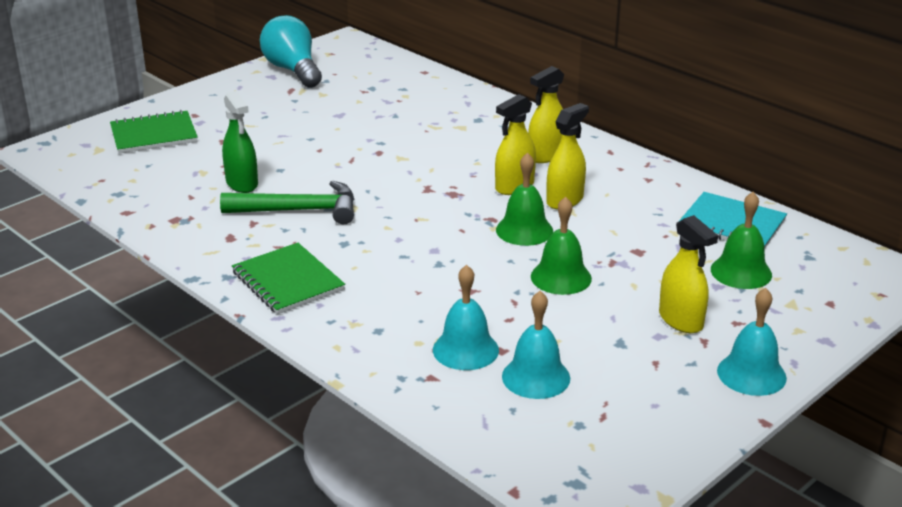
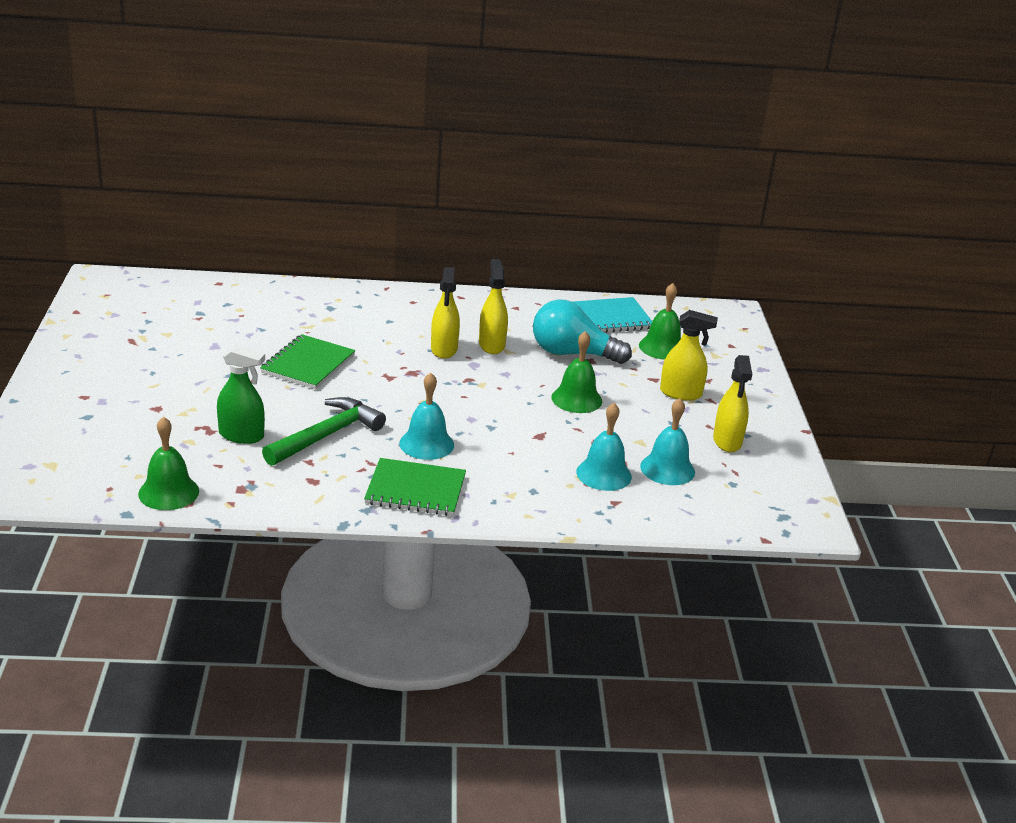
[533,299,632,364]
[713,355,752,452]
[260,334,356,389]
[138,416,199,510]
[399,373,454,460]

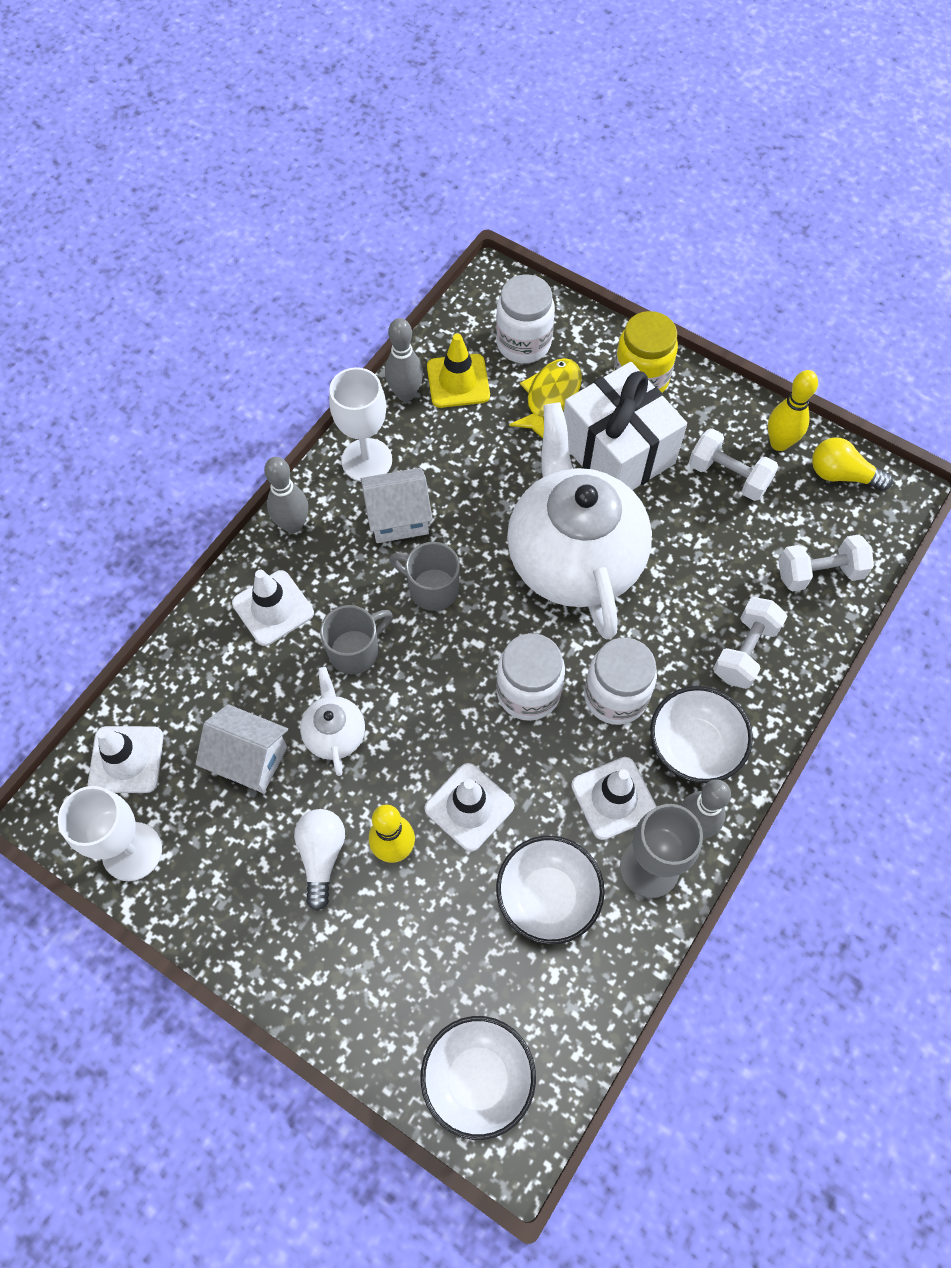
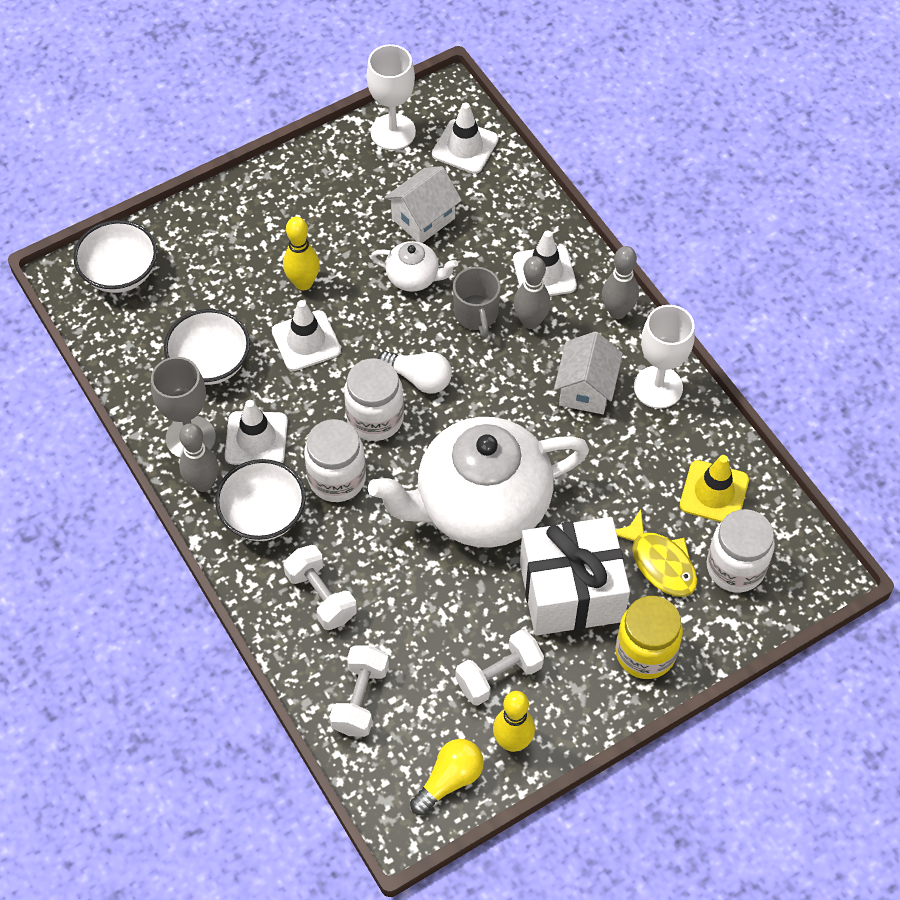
[514,256,551,329]
[368,417,589,547]
[390,542,460,611] (first image)
[378,351,452,394]

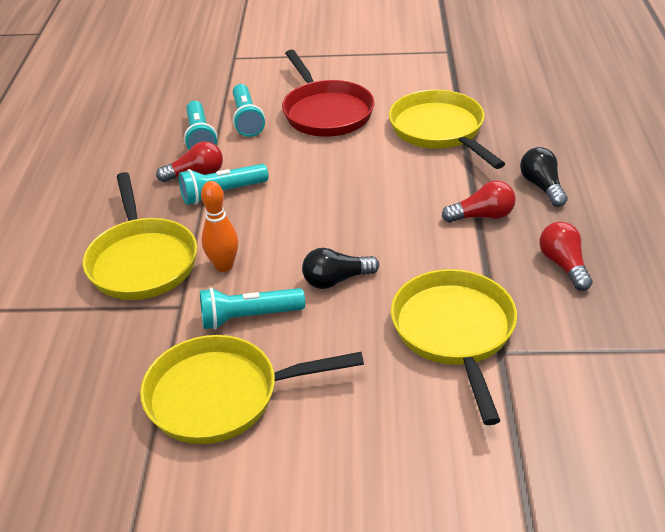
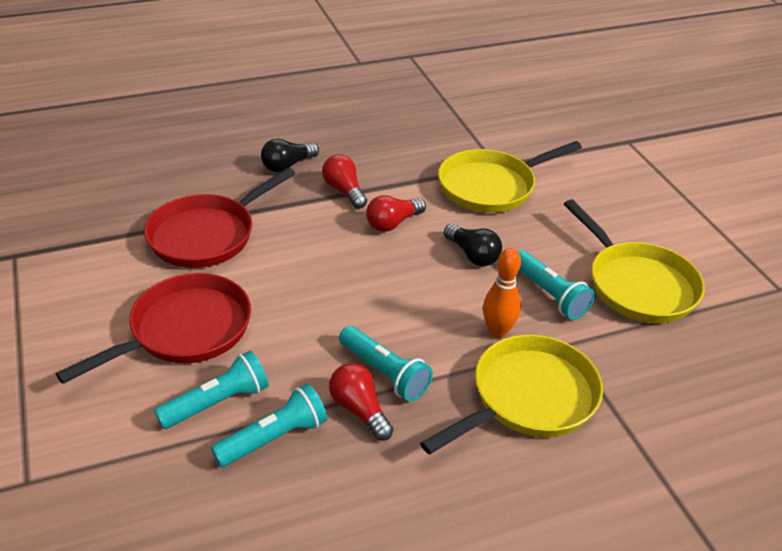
[144,168,295,268]
[366,195,426,232]

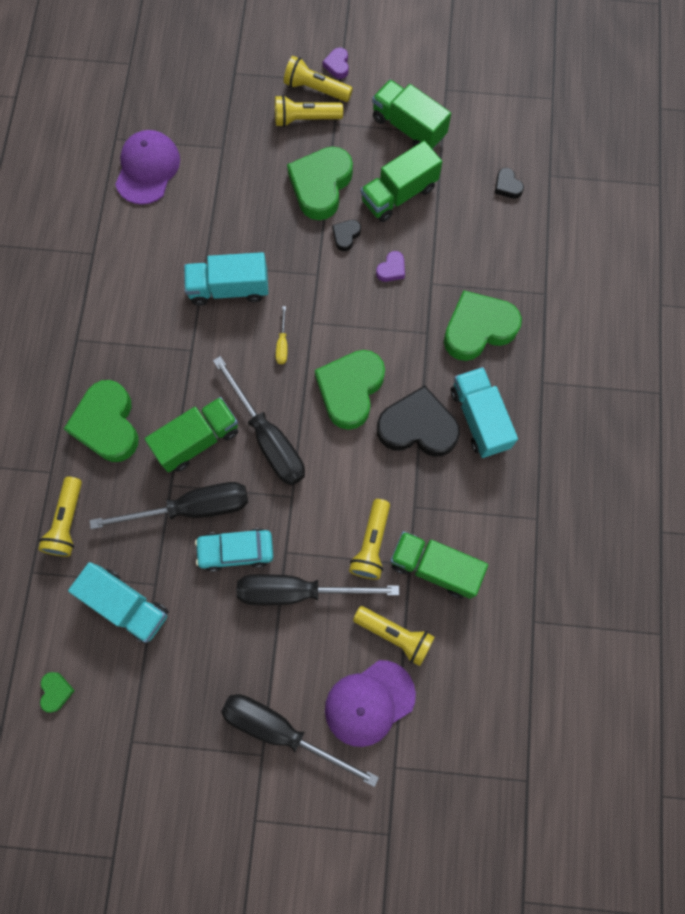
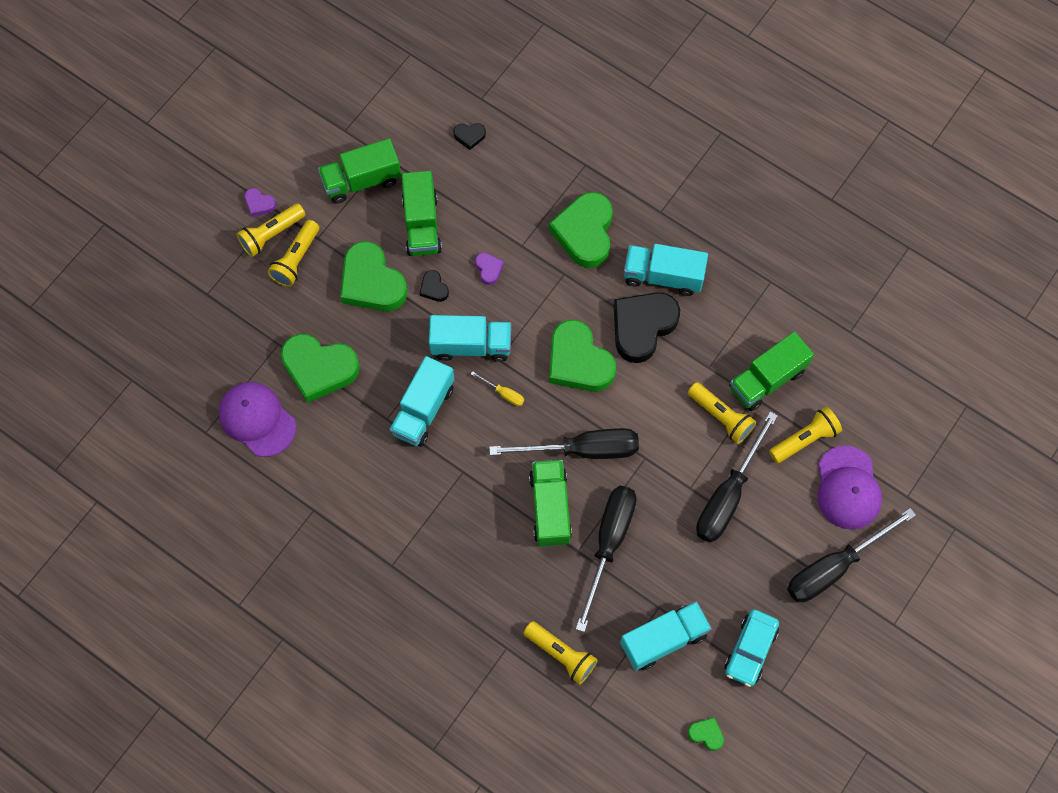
[281,334,360,403]
[724,609,779,687]
[429,315,511,362]

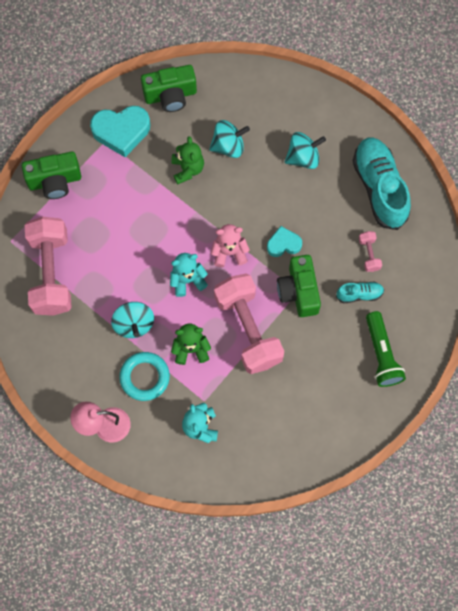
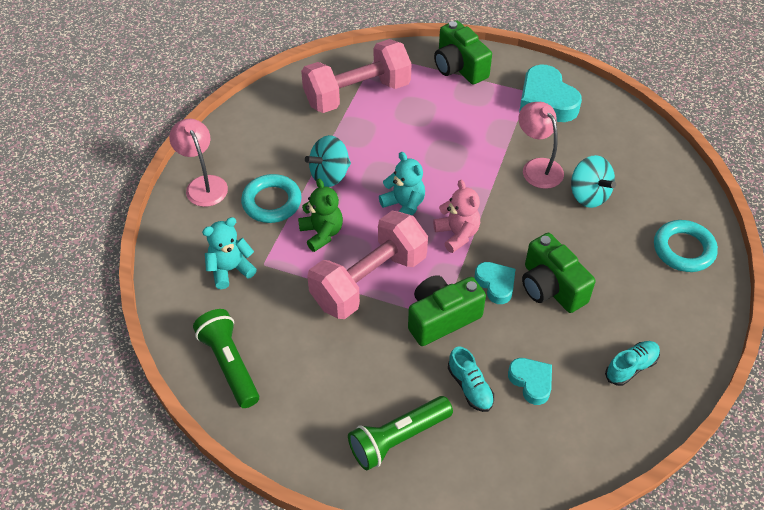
[522,233,596,313]
[285,132,326,169] (first image)
[518,102,564,189]
[605,341,660,386]
[508,358,552,405]
[654,220,718,272]
[193,309,259,408]

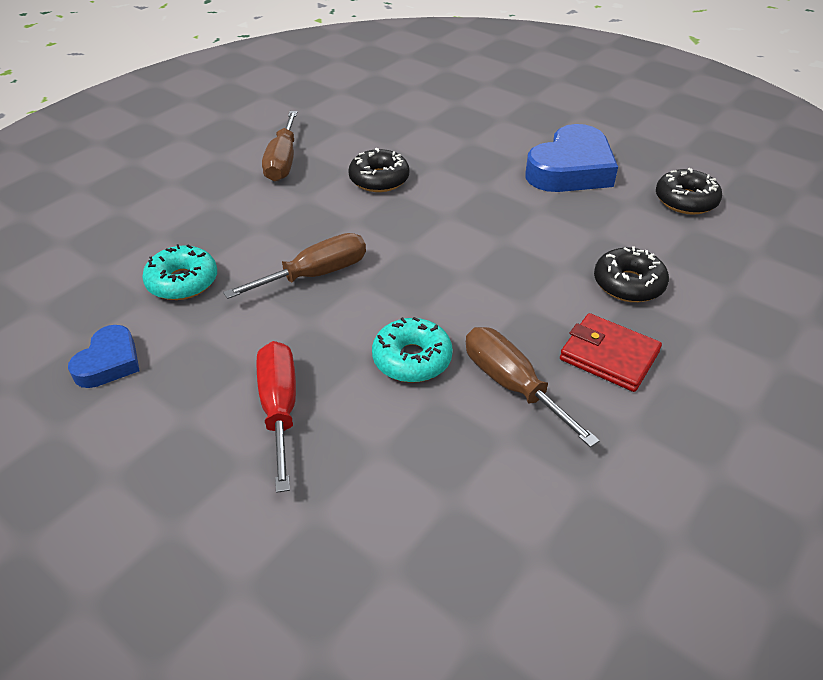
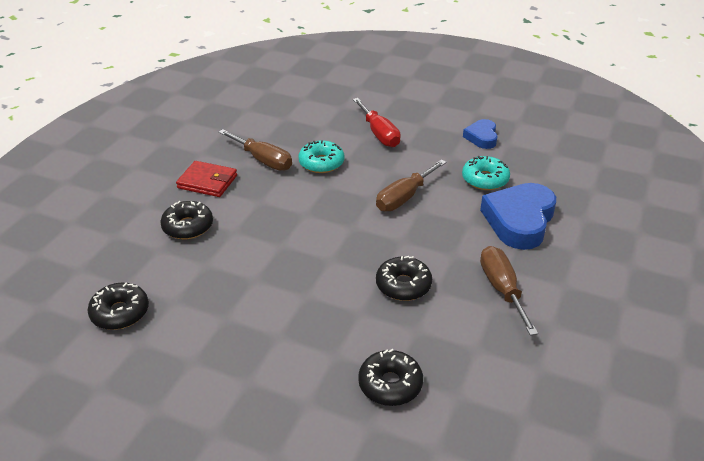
[480,183,556,250]
[358,349,423,406]

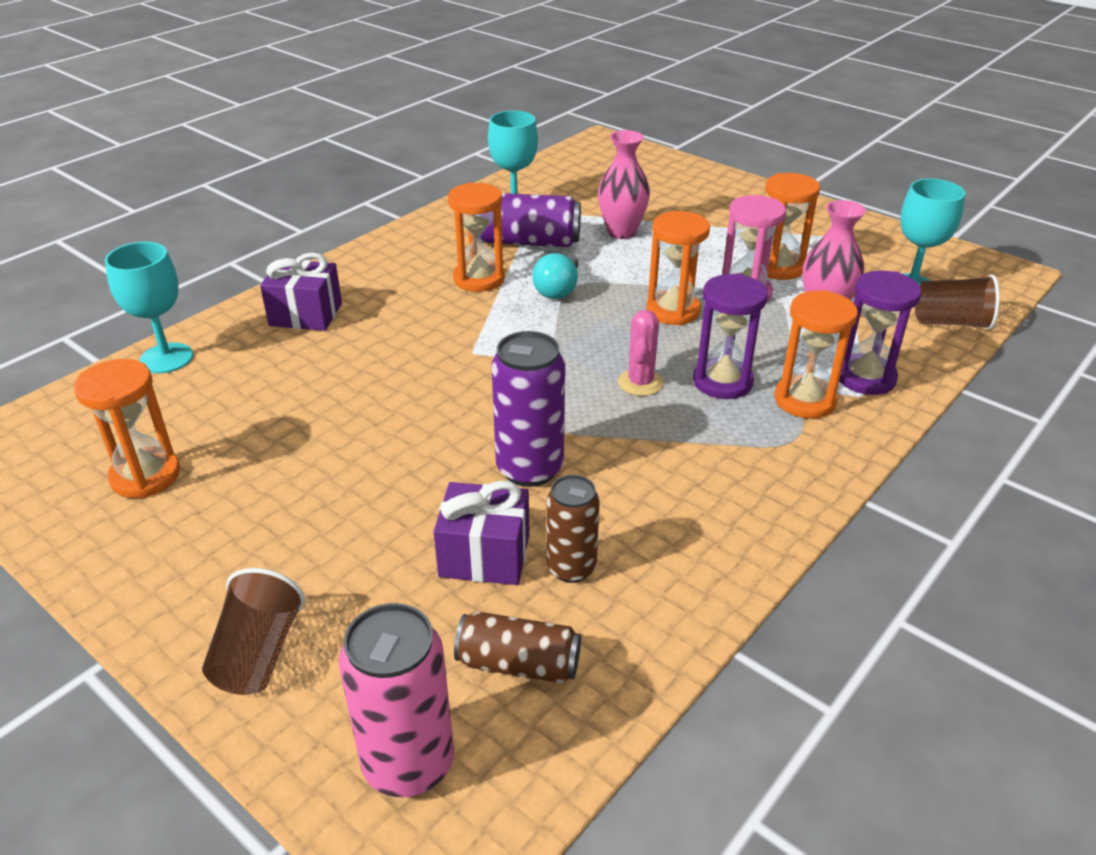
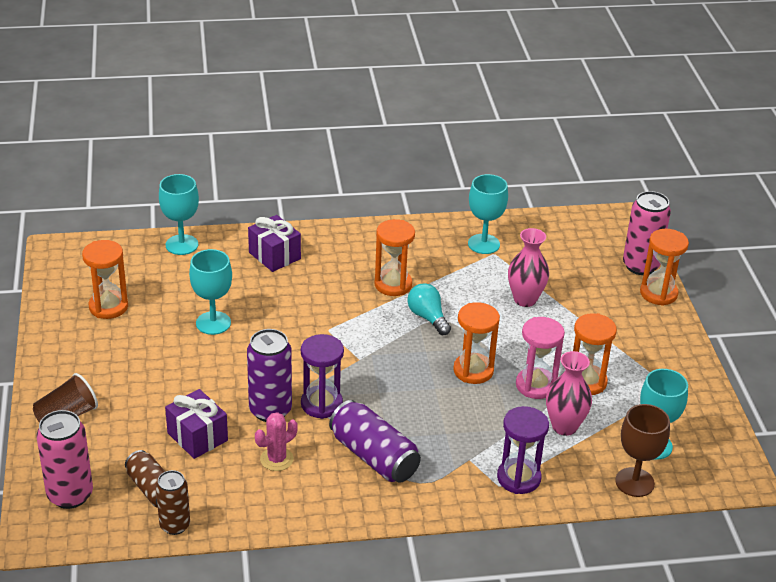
[329,400,421,483]
[407,283,451,335]
[301,334,344,419]
[615,404,670,497]
[640,229,689,306]
[255,412,298,471]
[156,470,190,535]
[623,191,671,275]
[189,249,232,335]

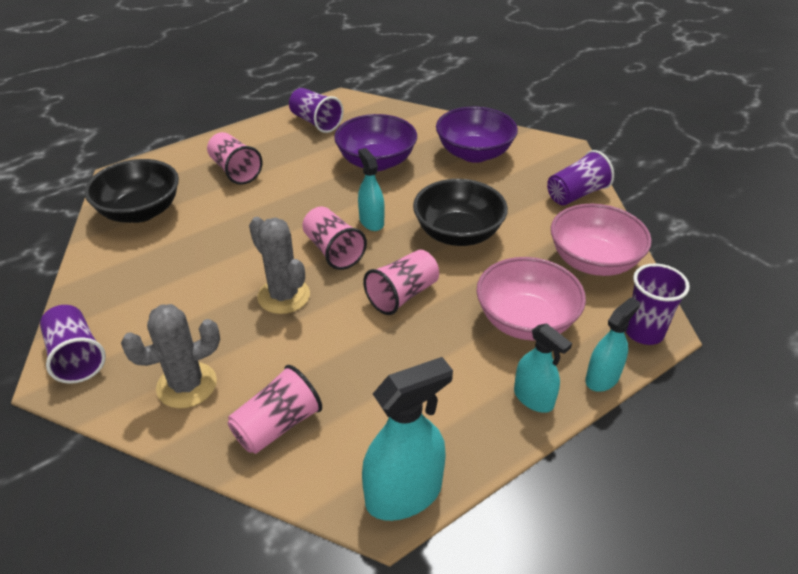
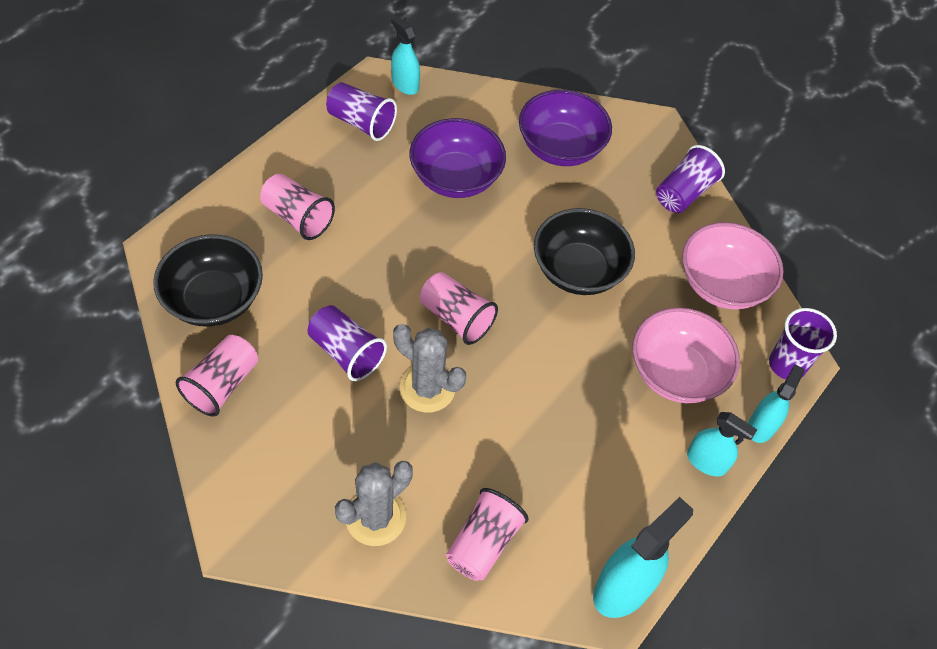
[391,15,420,95]
[176,335,258,417]
[307,305,387,381]

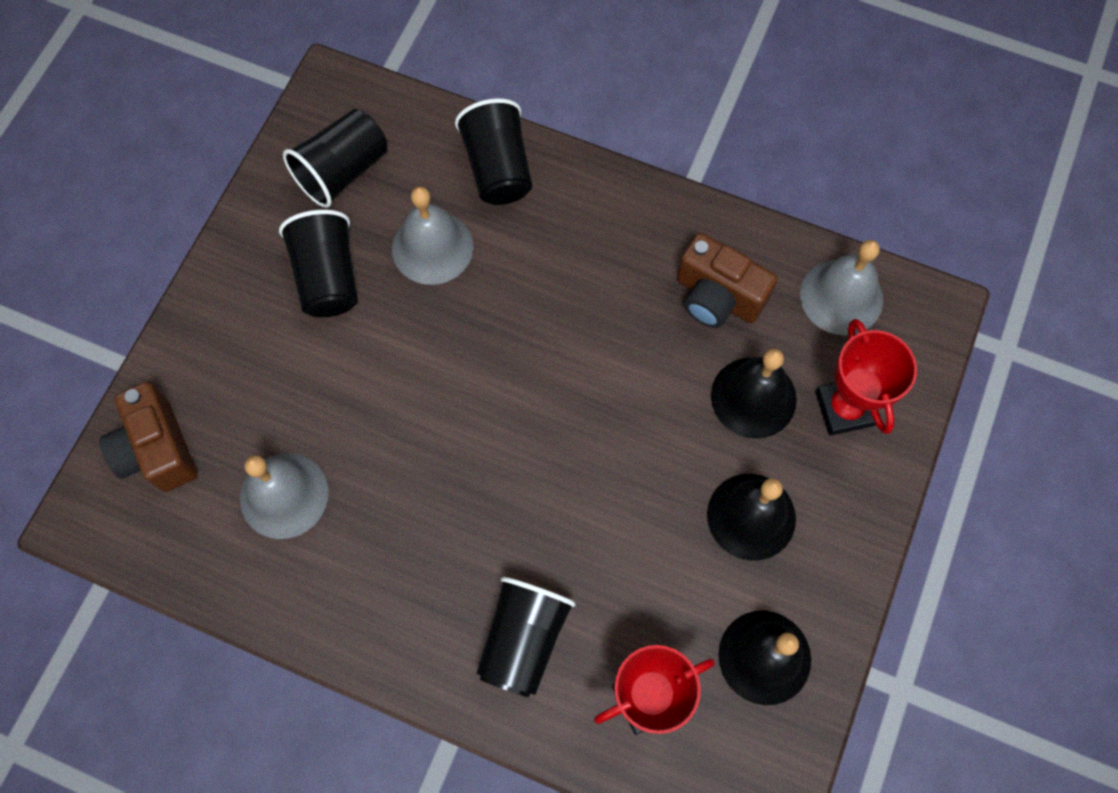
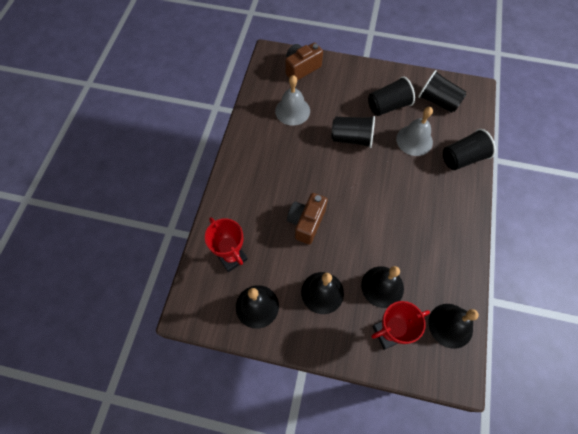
[287,193,328,245]
[428,304,479,349]
[331,116,375,148]

